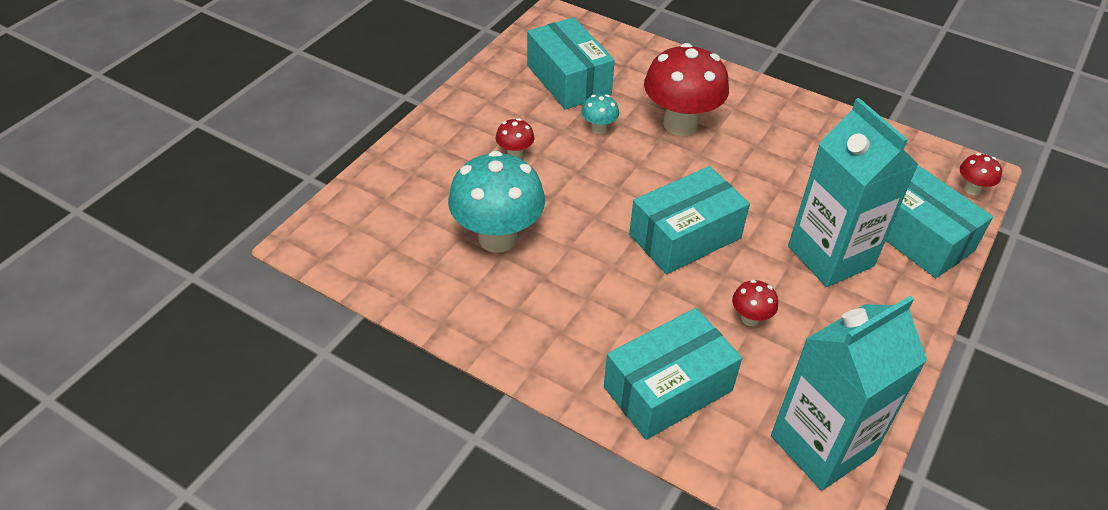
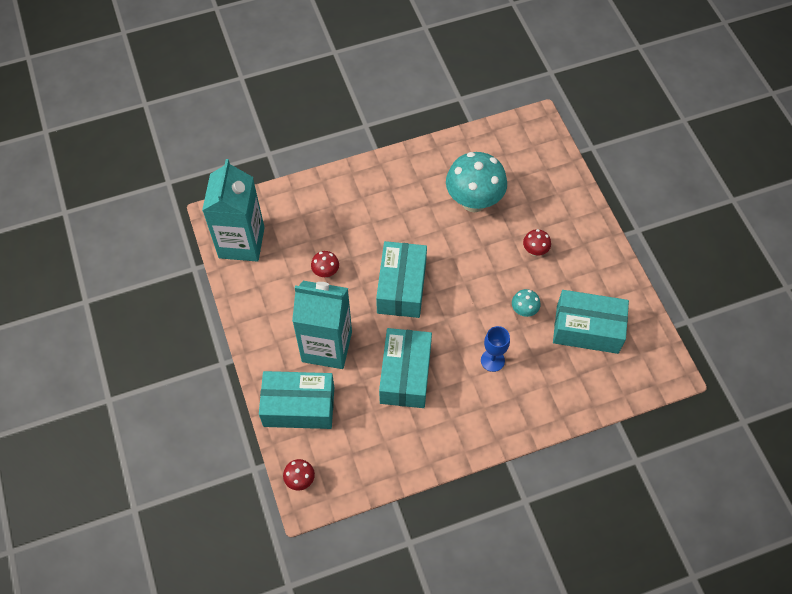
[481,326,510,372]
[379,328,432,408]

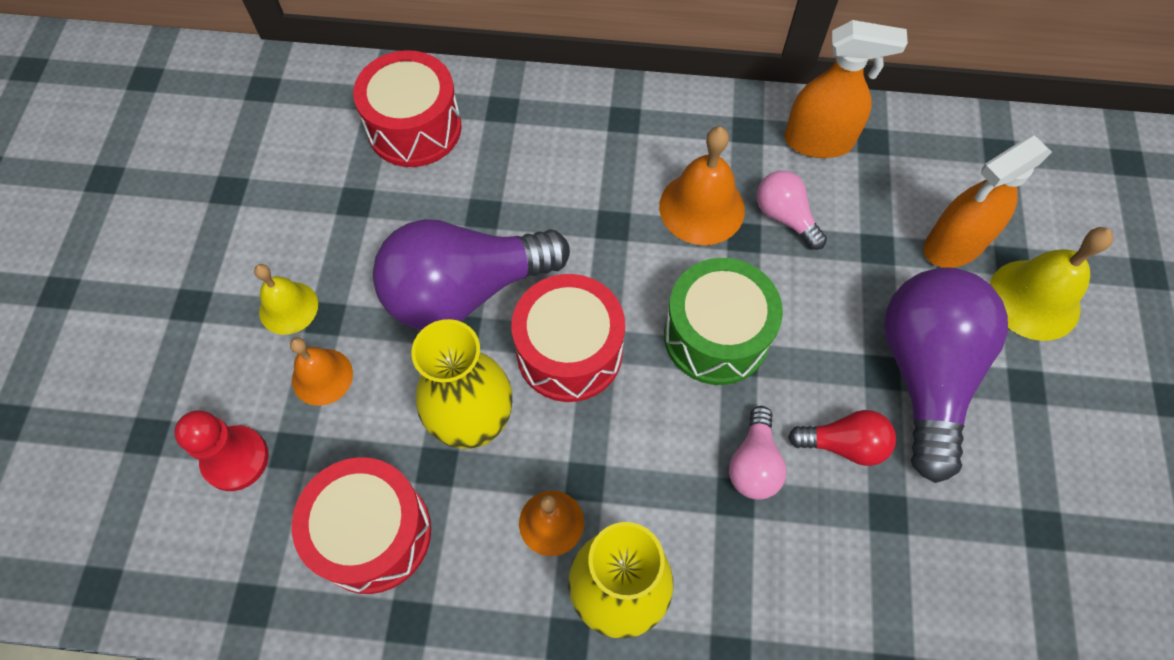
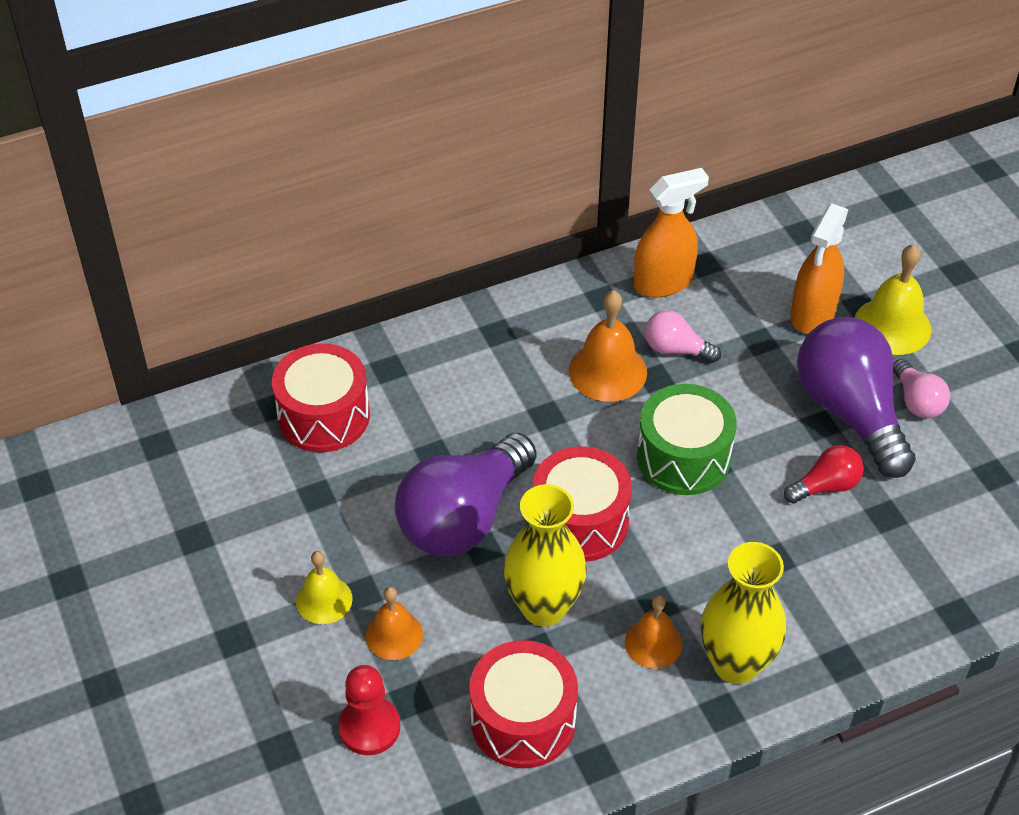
[893,359,950,418]

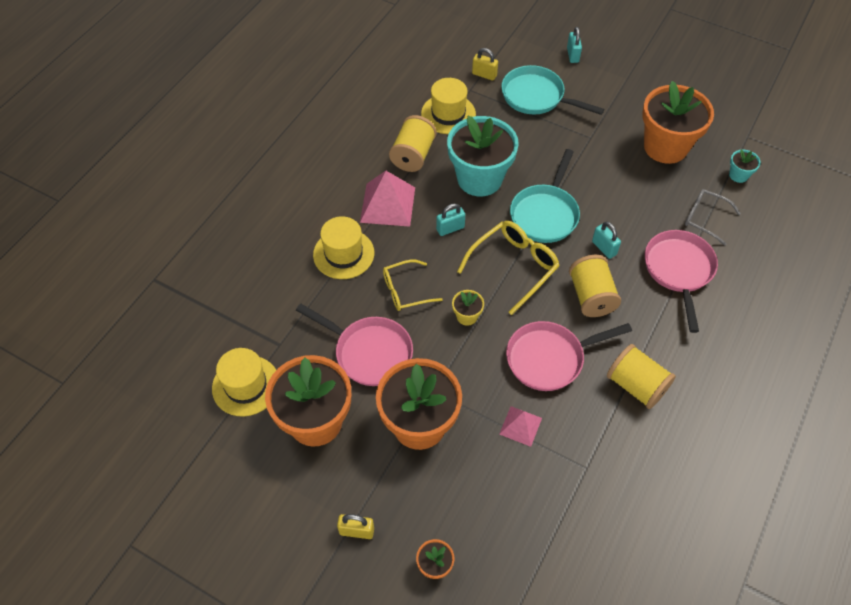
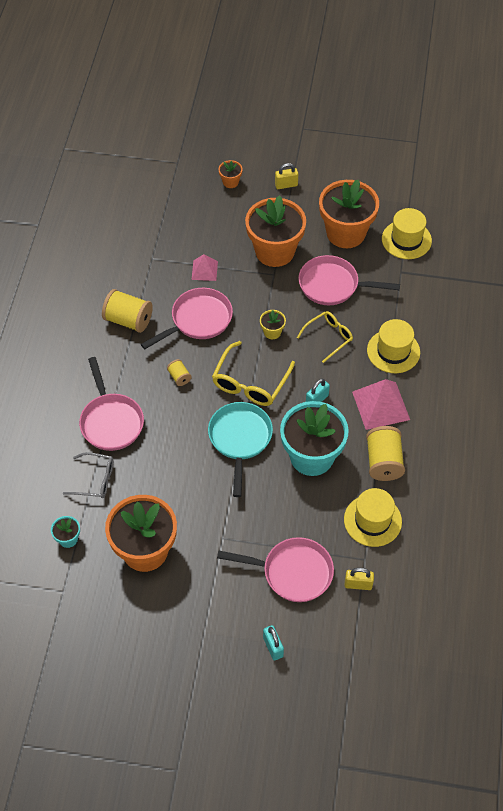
[217,537,334,602]
[592,222,621,259] (first image)
[167,359,192,386]

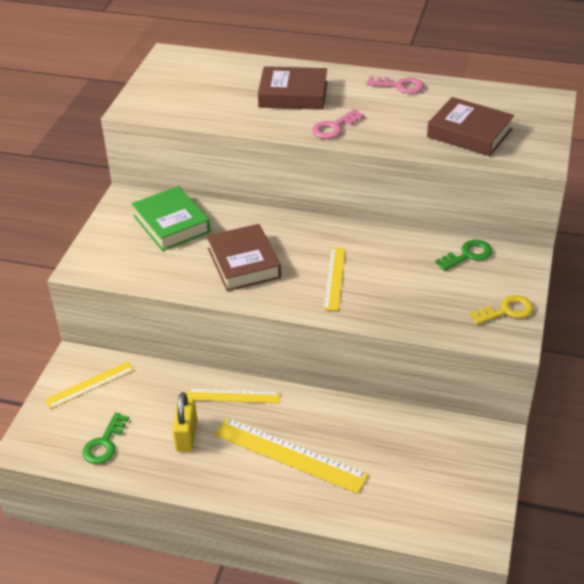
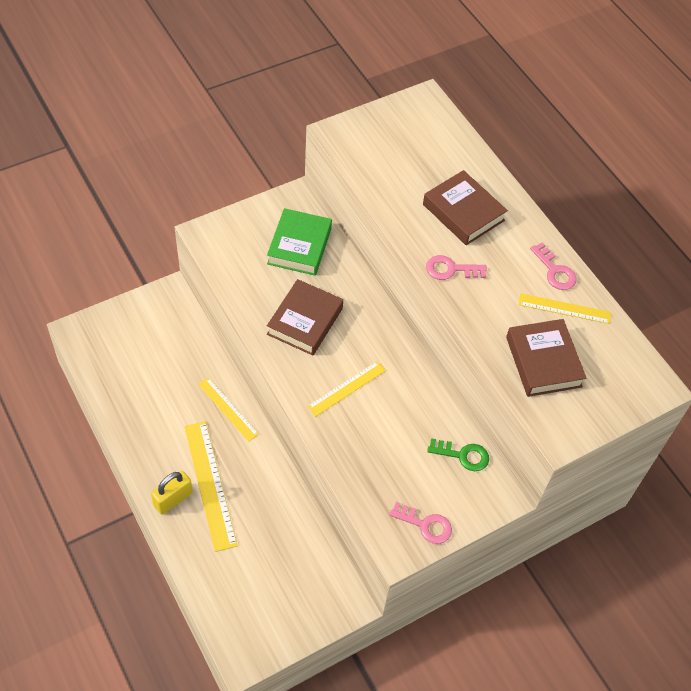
[389,502,452,544]
[519,293,611,324]
[151,471,193,515]
[83,413,129,464] (first image)

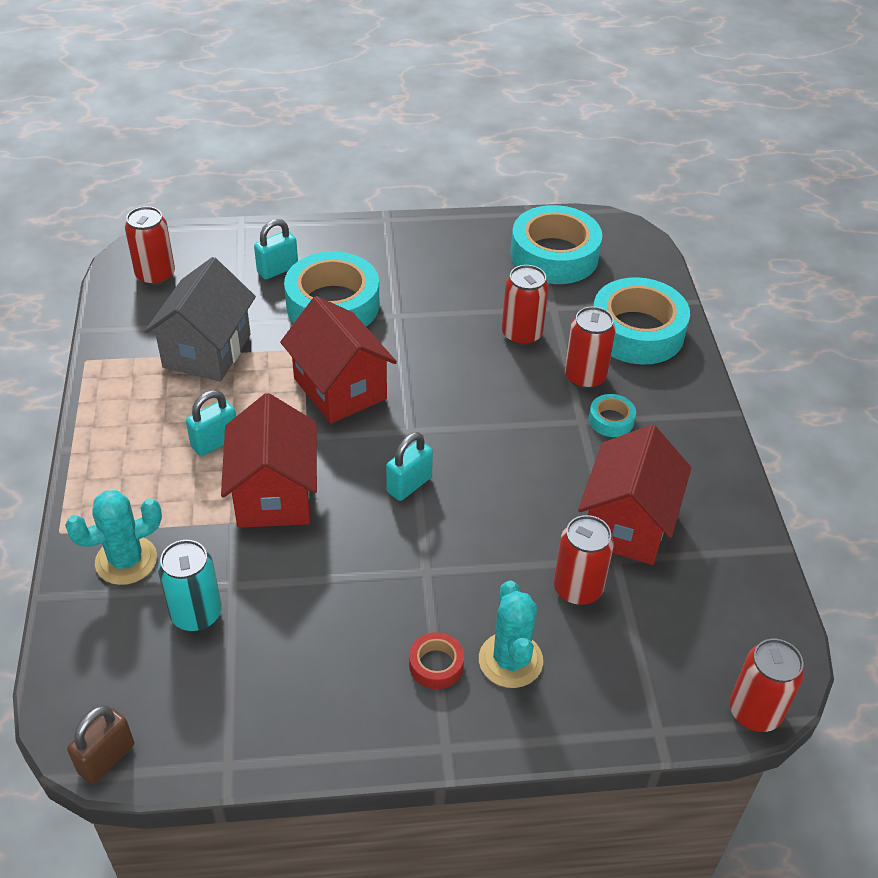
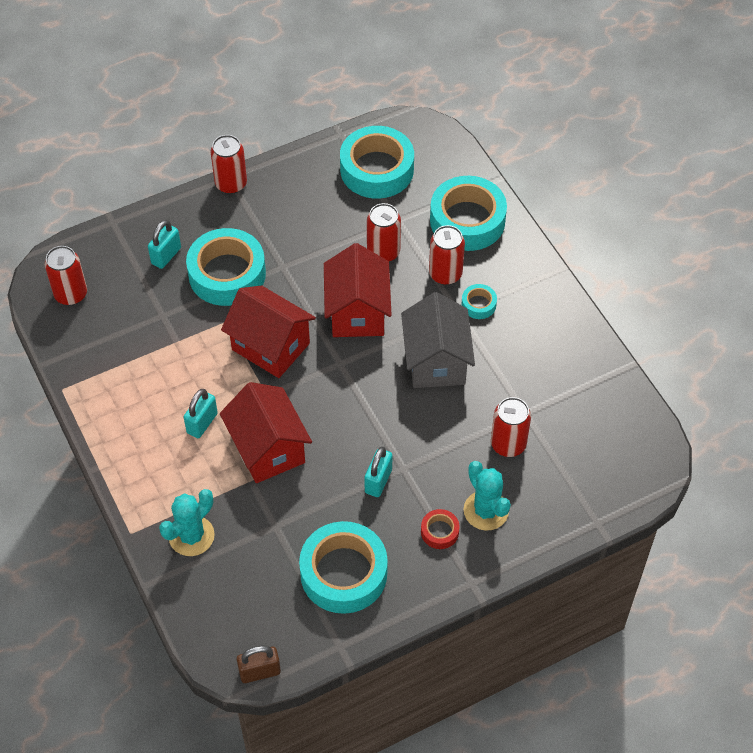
[401,292,475,388]
[324,243,392,337]
[364,447,392,497]
[158,540,222,631] (first image)
[210,135,247,194]
[237,646,281,683]
[299,521,388,614]

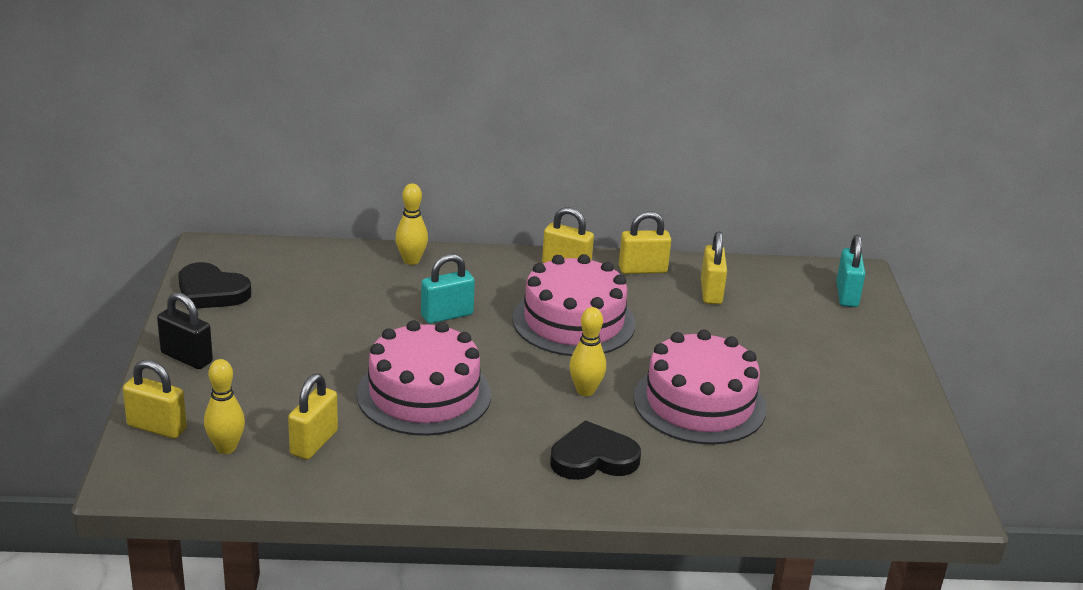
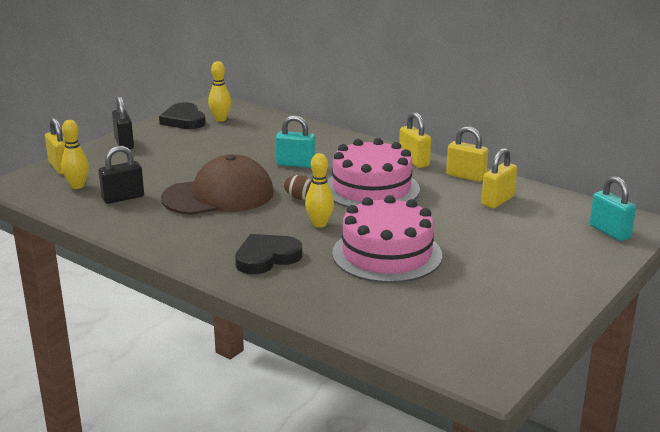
[208,61,231,121]
[590,176,636,241]
[161,154,274,215]
[99,146,144,204]
[235,234,302,274]
[284,175,312,200]

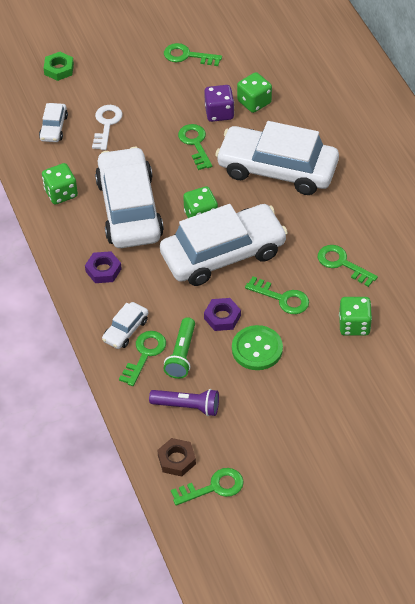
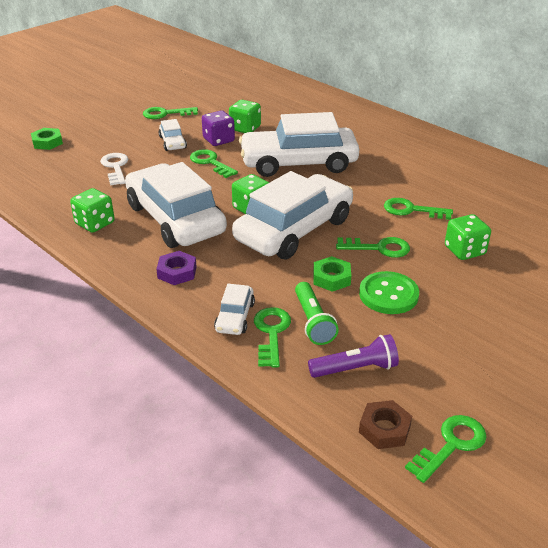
[159,119,187,151]
[313,256,351,292]

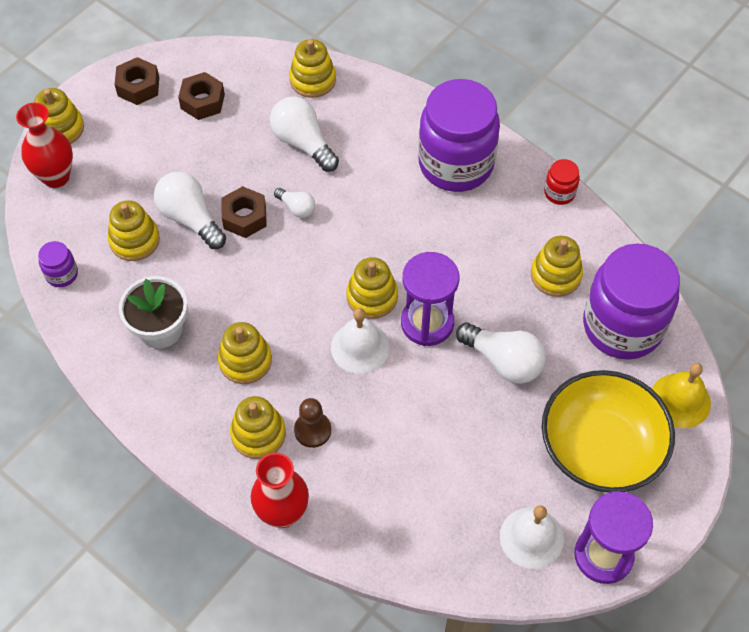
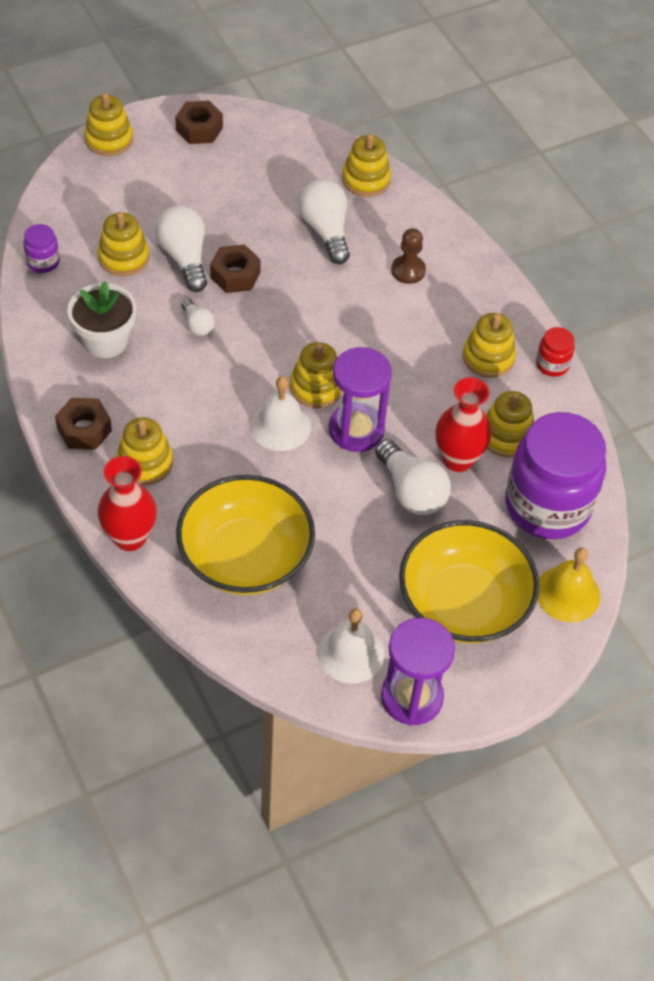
[55,398,112,450]
[418,79,500,192] (first image)
[436,377,492,472]
[181,299,215,336]
[463,313,516,378]
[391,228,426,284]
[176,475,315,595]

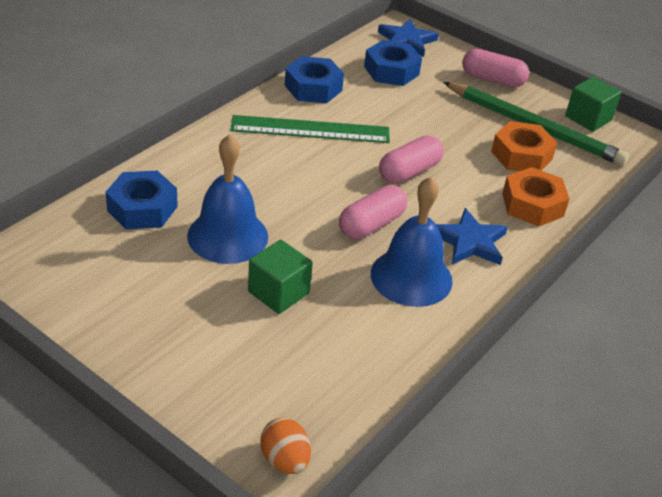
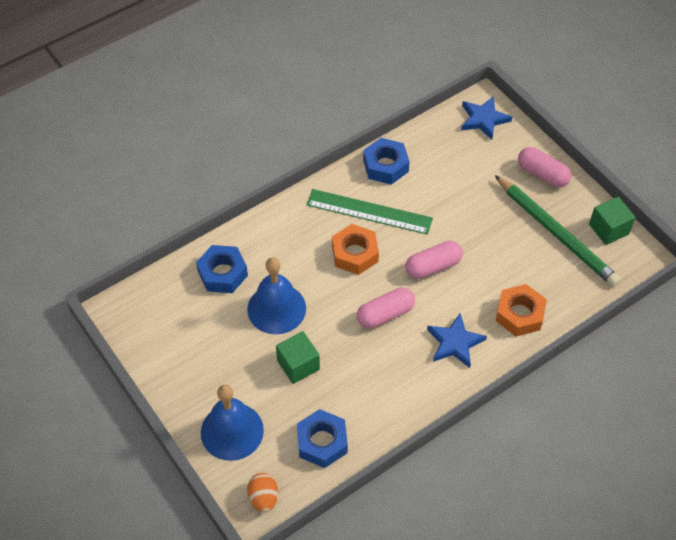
[297,409,348,468]
[332,224,379,275]
[201,385,264,461]

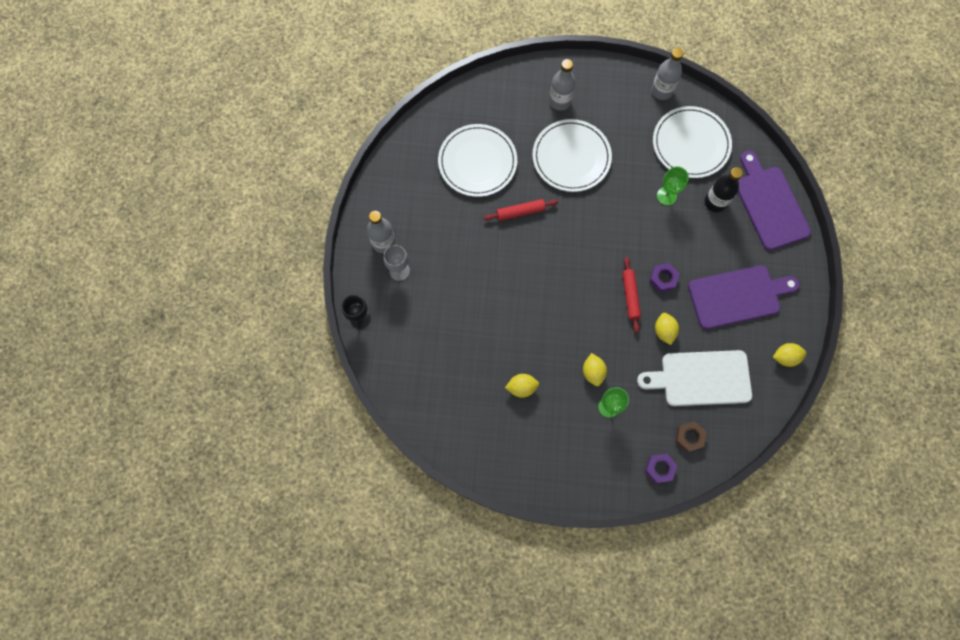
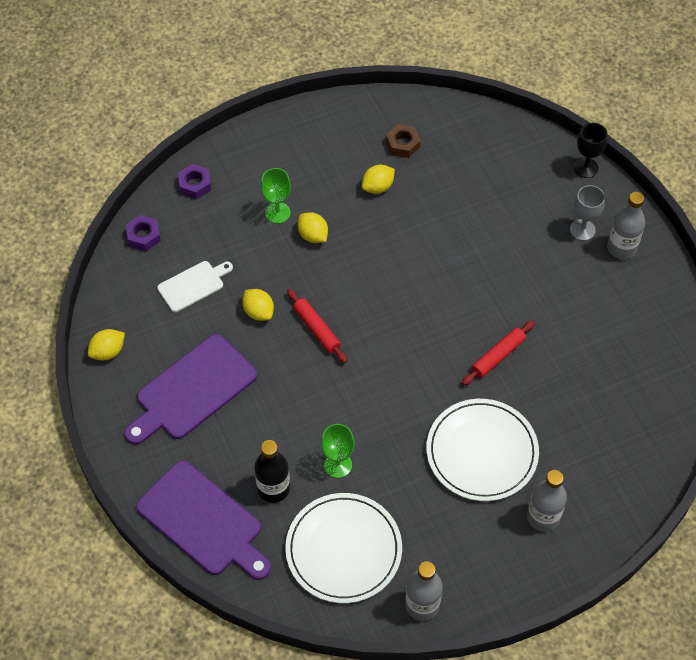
[438,124,517,197] (first image)
[126,215,161,251]
[157,261,233,312]
[386,124,421,158]

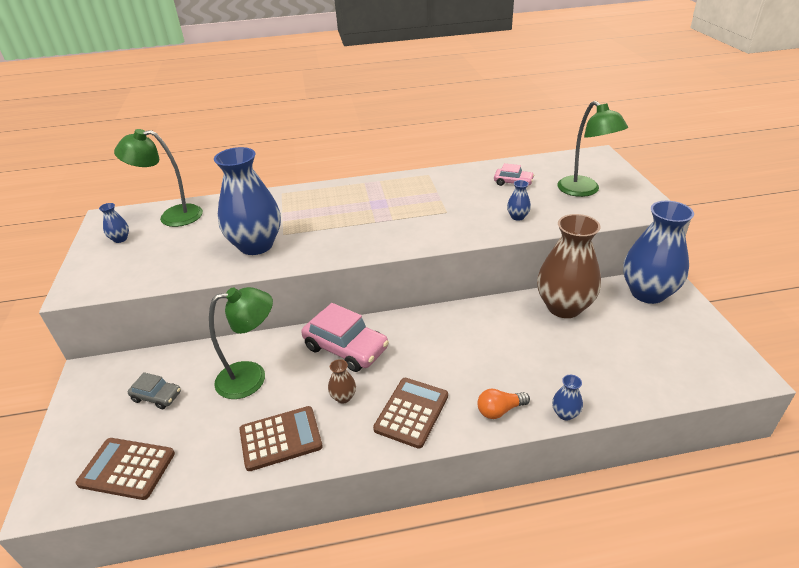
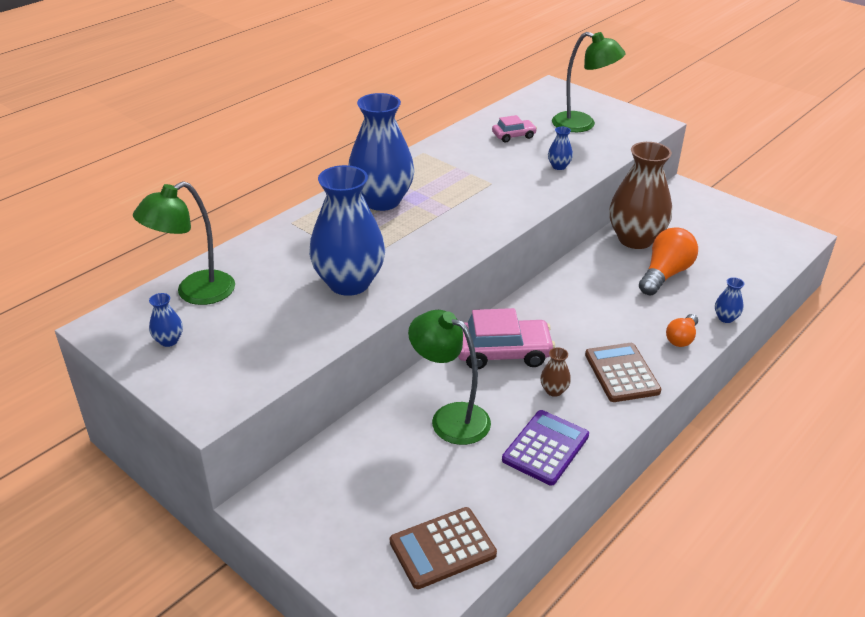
[348,93,414,211]
[408,310,491,445]
[128,372,181,409] (first image)
[502,410,589,486]
[639,227,698,295]

